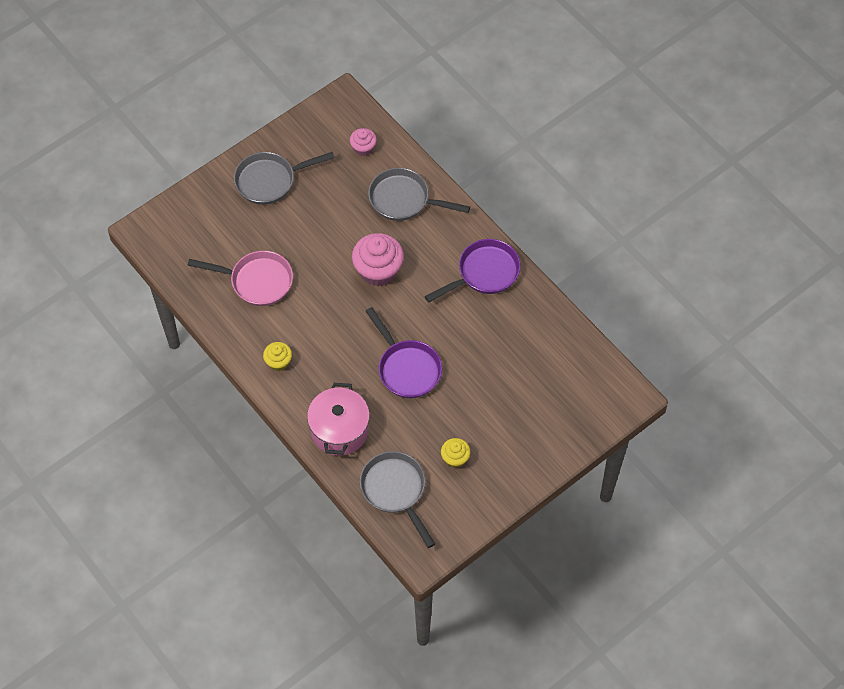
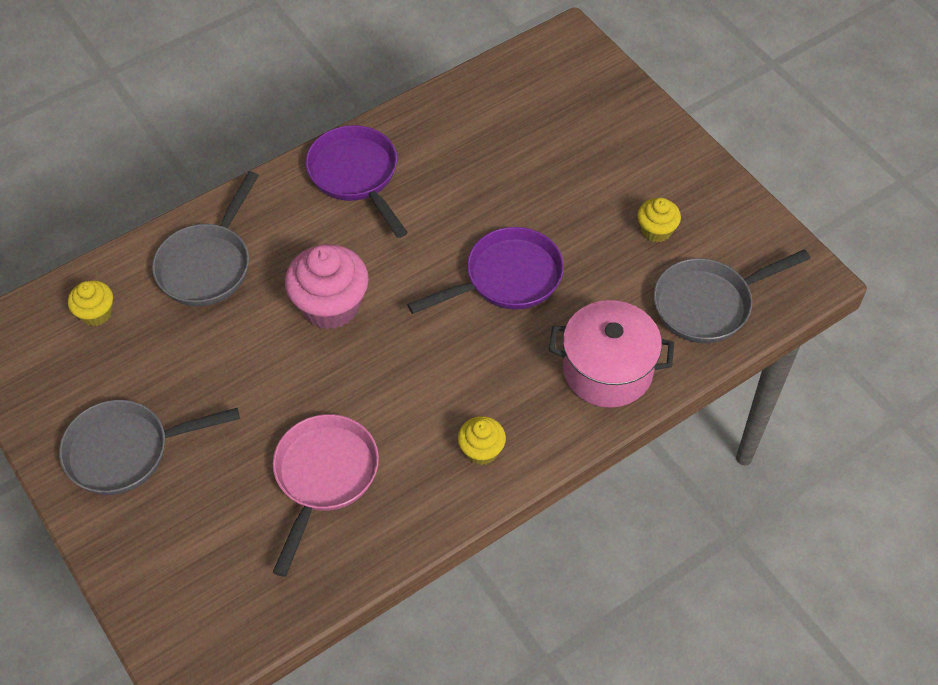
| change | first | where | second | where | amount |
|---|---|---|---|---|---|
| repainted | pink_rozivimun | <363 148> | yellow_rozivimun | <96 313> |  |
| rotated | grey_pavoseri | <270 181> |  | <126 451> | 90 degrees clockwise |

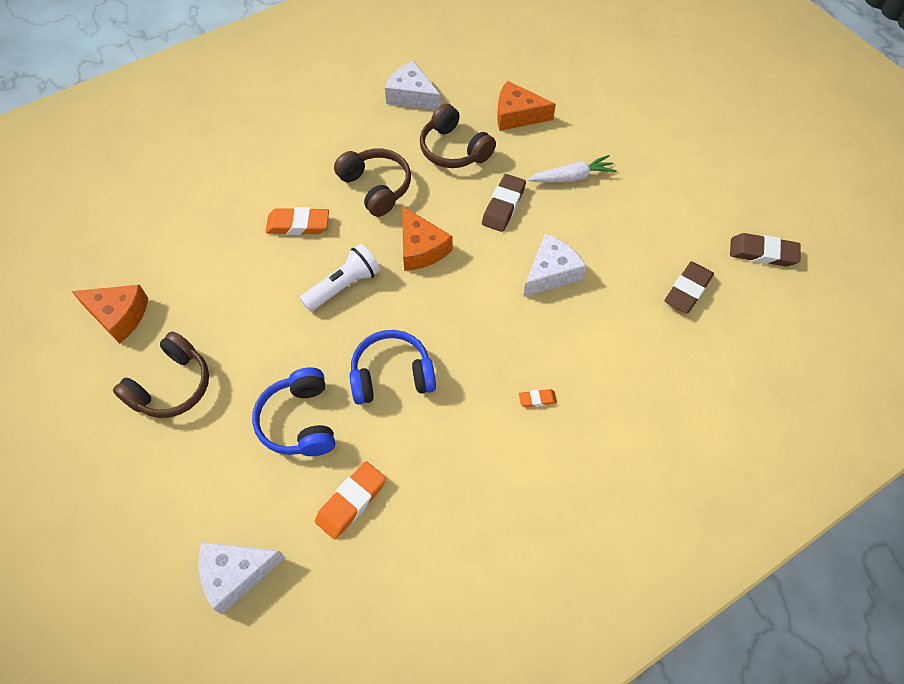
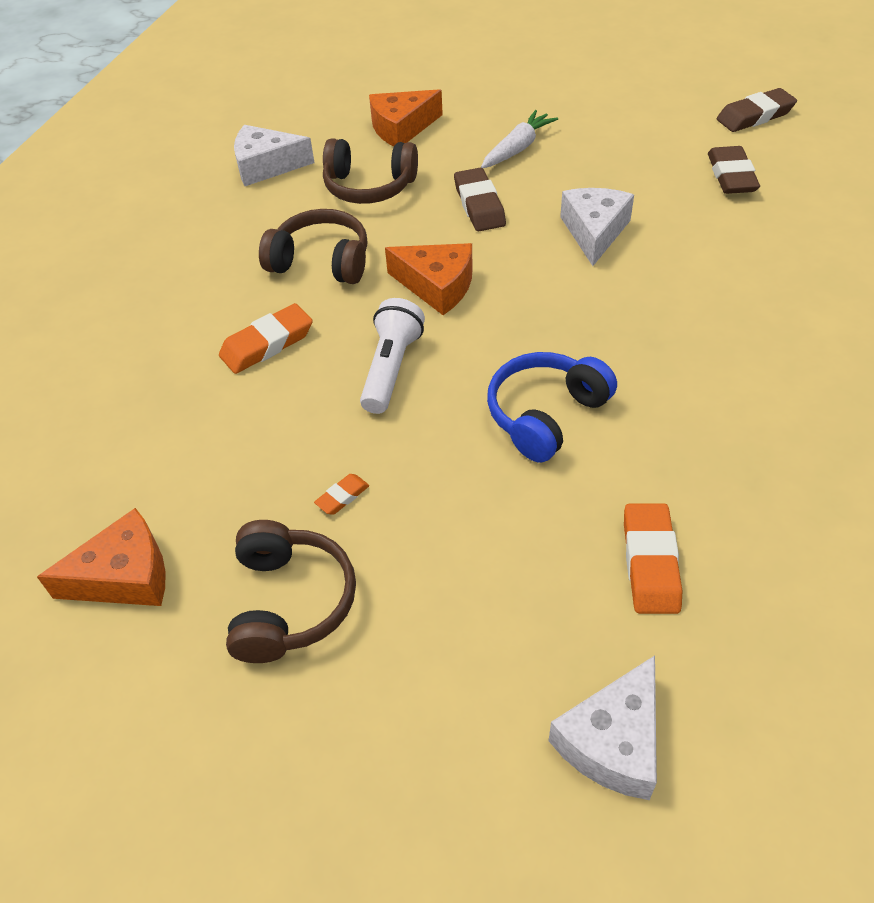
| change | first | where | second | where | amount |
|---|---|---|---|---|---|
| gone | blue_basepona | <300 421> |  |  |  |
| shifted | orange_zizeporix | <537 399> |  | <342 497> |  |

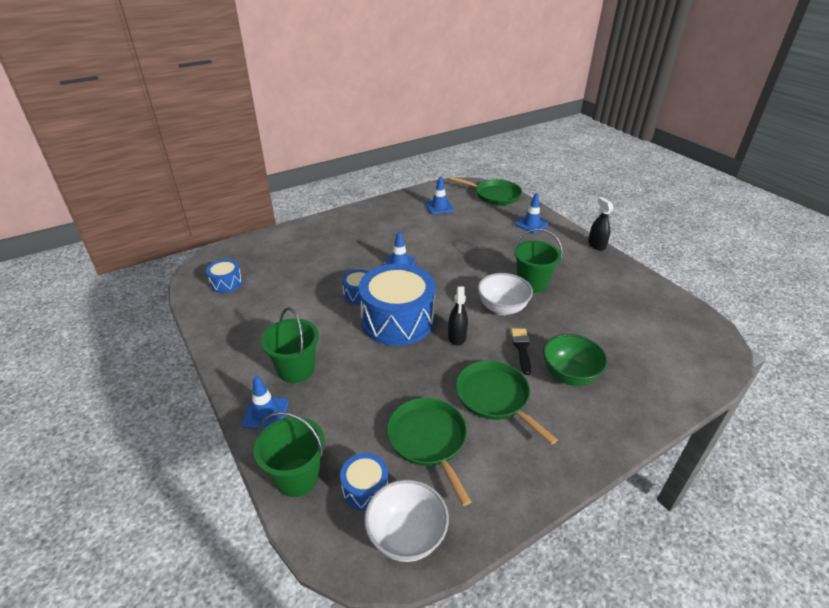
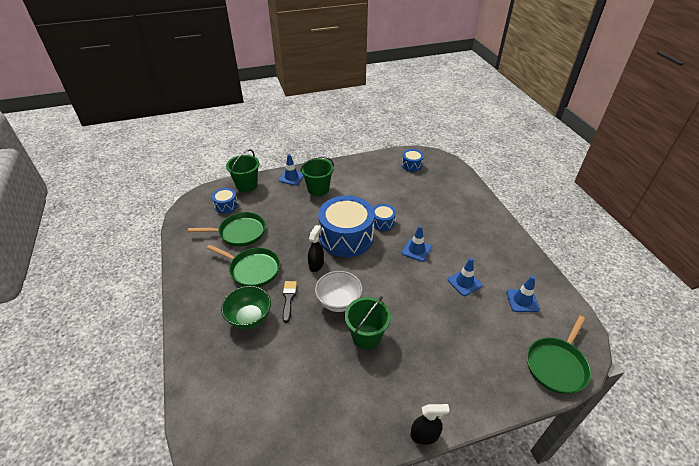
| change | first | where | second | where | amount |
|---|---|---|---|---|---|
| shifted | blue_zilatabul | <531 224> |  | <464 282> |  |
| rotated | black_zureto | <457 337> |  | <316 264> | 90 degrees clockwise |
| rotated | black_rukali | <521 348> |  | <288 299> | 105 degrees counterclockwise |
| rotated | green_pavoseri | <495 397> |  | <252 269> | 45 degrees clockwise |
| gone | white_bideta | <406 536> |  |  |  |

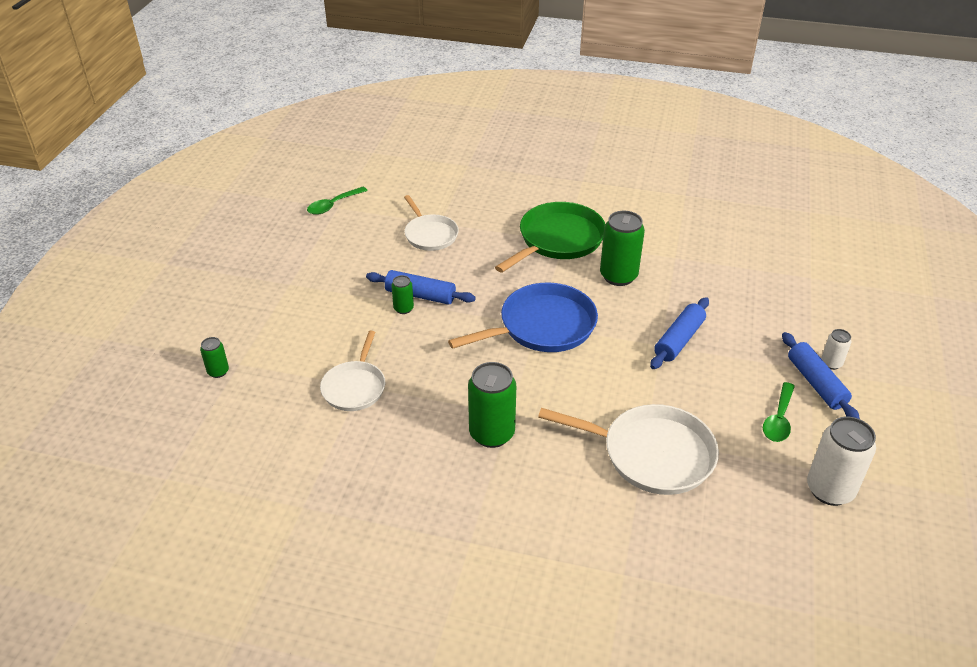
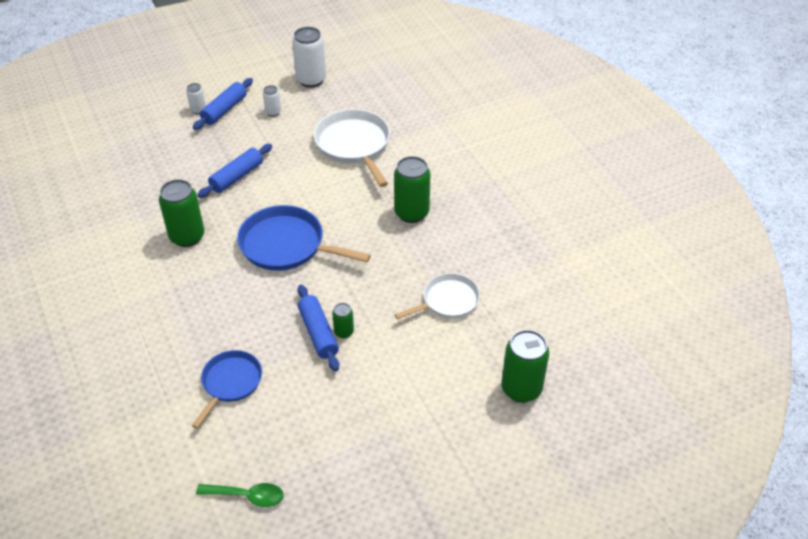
| change | first | where | second | where | amount |
|---|---|---|---|---|---|
| repainted | white_pavoseri | <430 235> | blue_pavoseri | <230 382> |  |
| gone | green_pavoseri | <558 239> |  |  |  |
| rotated | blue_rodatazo | <679 340> |  | <237 176> | 45 degrees counterclockwise |
| scaled | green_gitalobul | <218 371> |  | <521 389> | x1.96 |
| swapped | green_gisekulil | <778 419> | white_gitalobul | <273 112> |  |

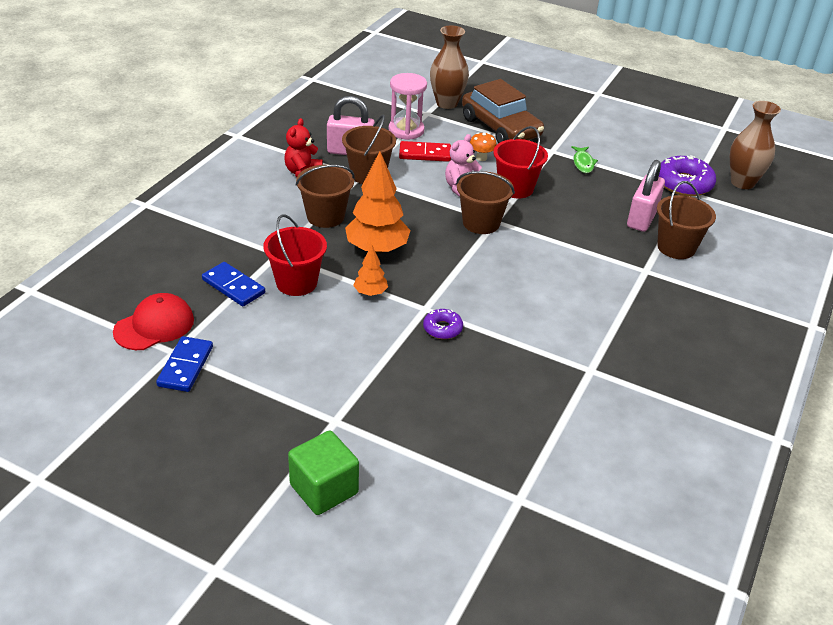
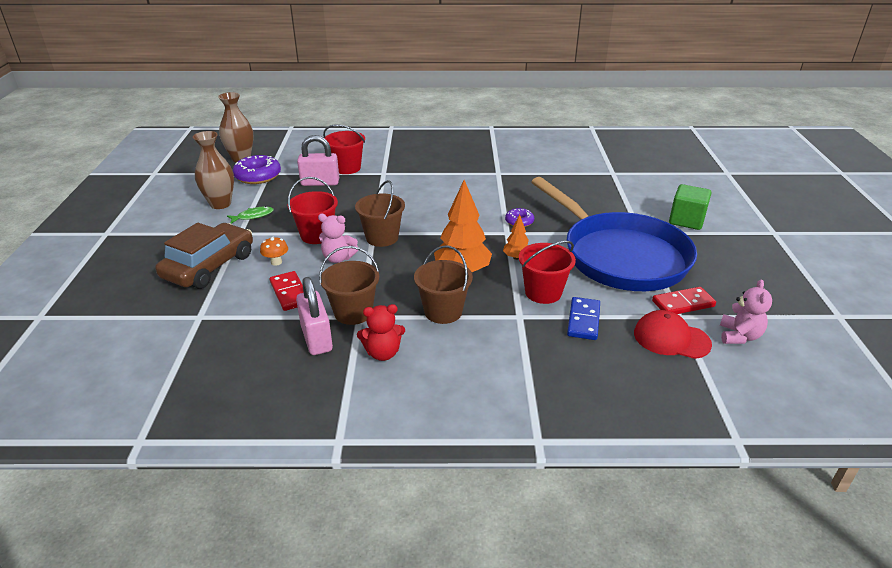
| change | first | where | second | where | amount |
|---|---|---|---|---|---|
| shifted | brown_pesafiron | <447 103> |  | <220 204> |  |
| gone | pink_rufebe | <406 130> |  |  |  |
| repainted | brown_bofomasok | <676 247> | red_bofomasok | <347 168> |  |
| repainted | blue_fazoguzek | <186 366> | red_fazoguzek | <683 303> |  |
| new |  |  | blue_pavoseri | <619 256> |  |
| new |  |  | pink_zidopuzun | <739 336> |  |

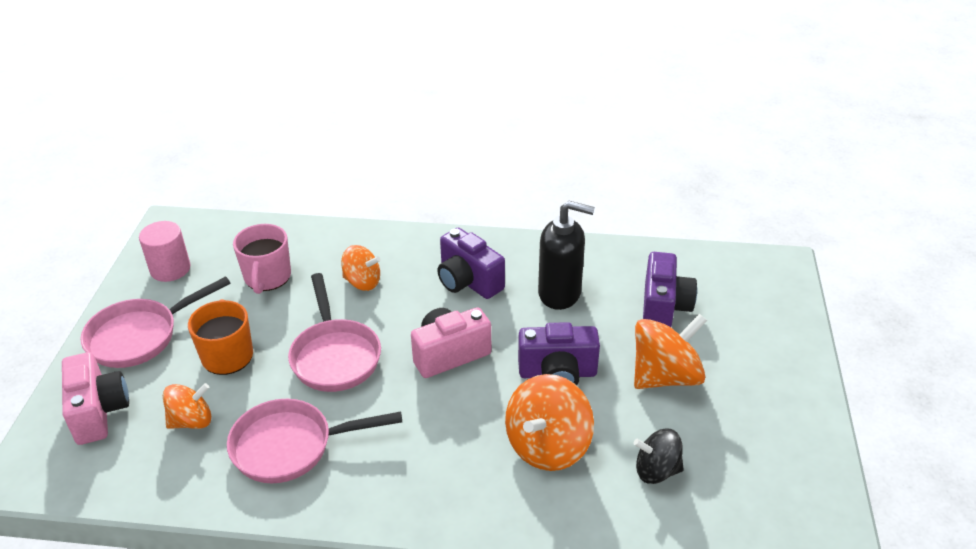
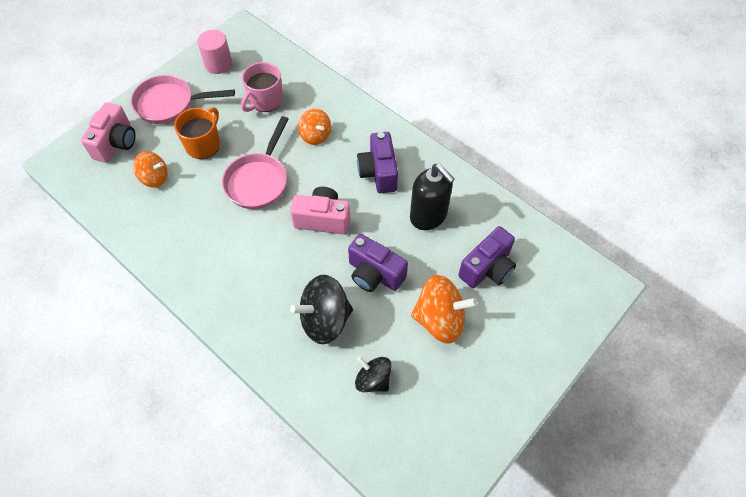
| change | first | where | second | where | amount |
|---|---|---|---|---|---|
| repainted | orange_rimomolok | <547 446> | black_rimomolok | <325 319> |  |
| gone | pink_pavoseri | <290 446> |  |  |  |

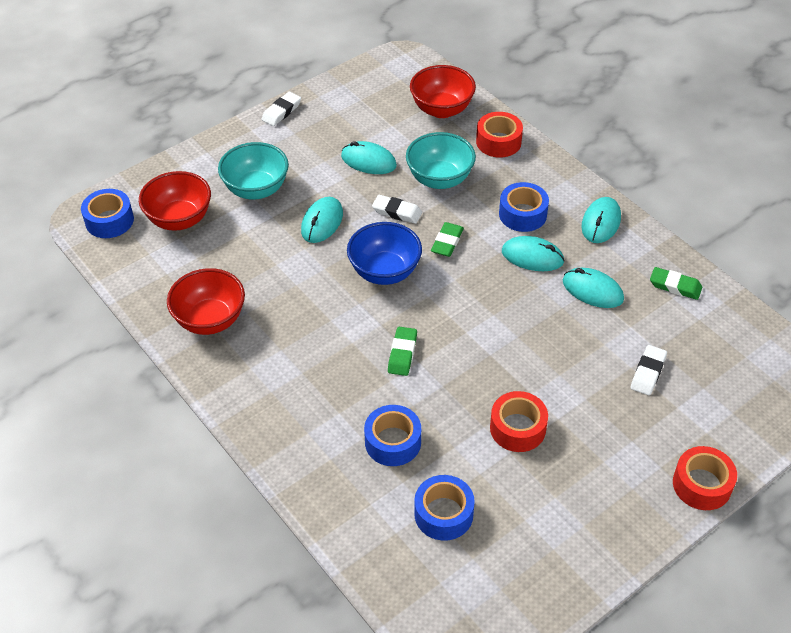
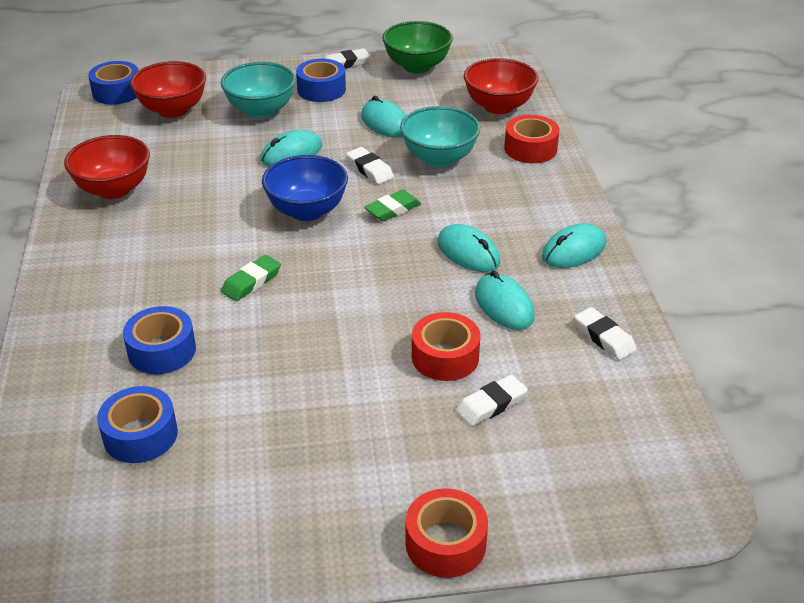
| change | first | where | second | where | amount |
|---|---|---|---|---|---|
| shifted | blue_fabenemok | <522 214> |  | <321 89> |  |
| repainted | green_zizeporix | <675 286> | white_zizeporix | <604 337> |  |
| shifted | red_fabenemok | <517 428> |  | <445 357> |  |
| new |  |  | green_bideta | <417 66> |  |

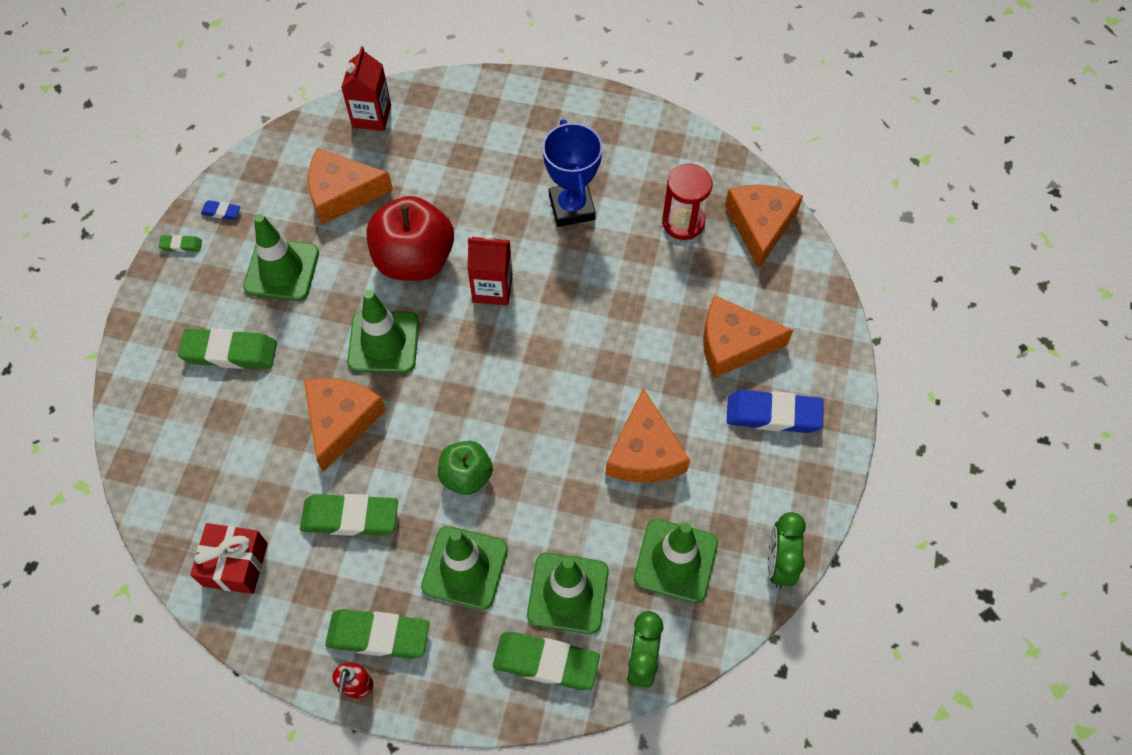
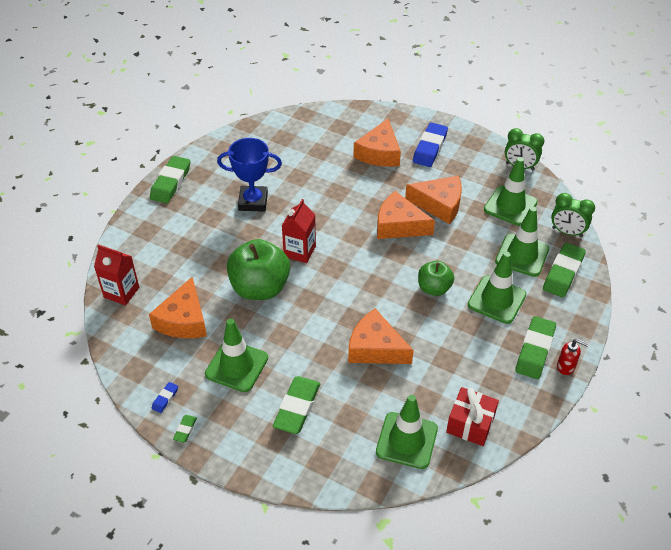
| change | first | where | second | where | amount |
|---|---|---|---|---|---|
| gone | red_rufebe | <683 222> |  |  |  |
| shifted | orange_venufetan | <760 225> |  | <399 225> |  |
| repainted | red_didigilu | <414 260> | green_didigilu | <260 288> |  |
| shifted | green_zilatabul | <383 342> |  | <406 440> |  |
| shifted | green_zizeporix | <350 518> |  | <171 183> |  |

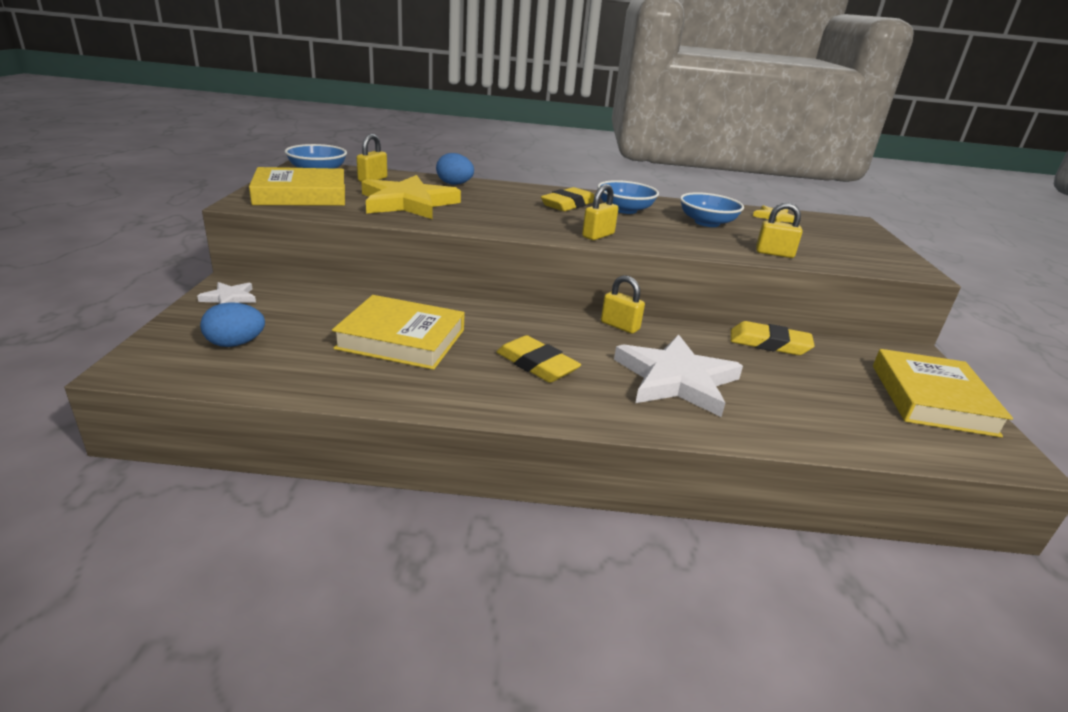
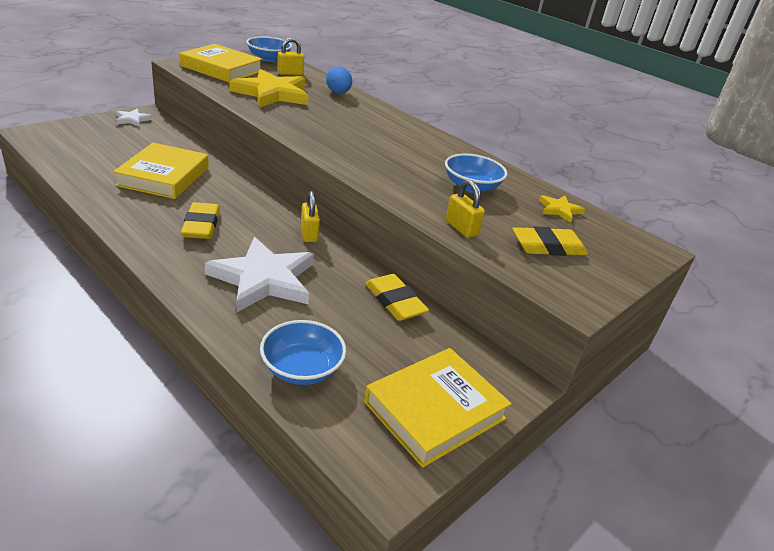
| change | first | where | second | where | amount |
|---|---|---|---|---|---|
| shifted | blue_bideta | <624 210> |  | <302 368> |  |
| gone | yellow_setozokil | <598 235> |  |  |  |
| shifted | yellow_zizeporix | <568 204> |  | <548 247> |  |
| rotated | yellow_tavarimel | <401 339> |  | <164 176> | 45 degrees clockwise |
| gone | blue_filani | <236 344> |  |  |  |

